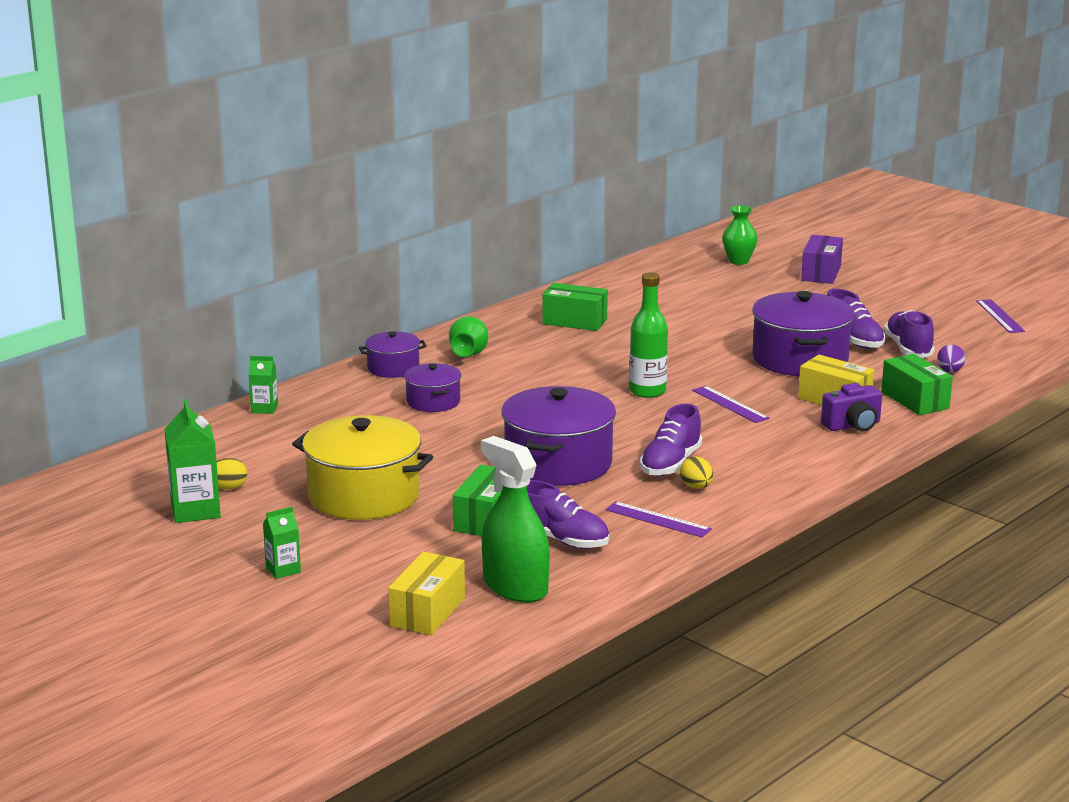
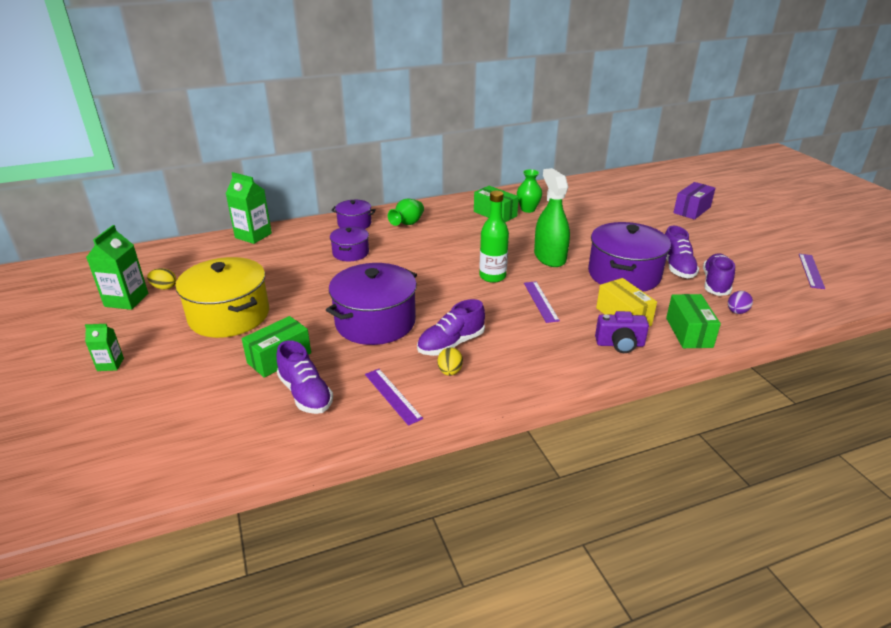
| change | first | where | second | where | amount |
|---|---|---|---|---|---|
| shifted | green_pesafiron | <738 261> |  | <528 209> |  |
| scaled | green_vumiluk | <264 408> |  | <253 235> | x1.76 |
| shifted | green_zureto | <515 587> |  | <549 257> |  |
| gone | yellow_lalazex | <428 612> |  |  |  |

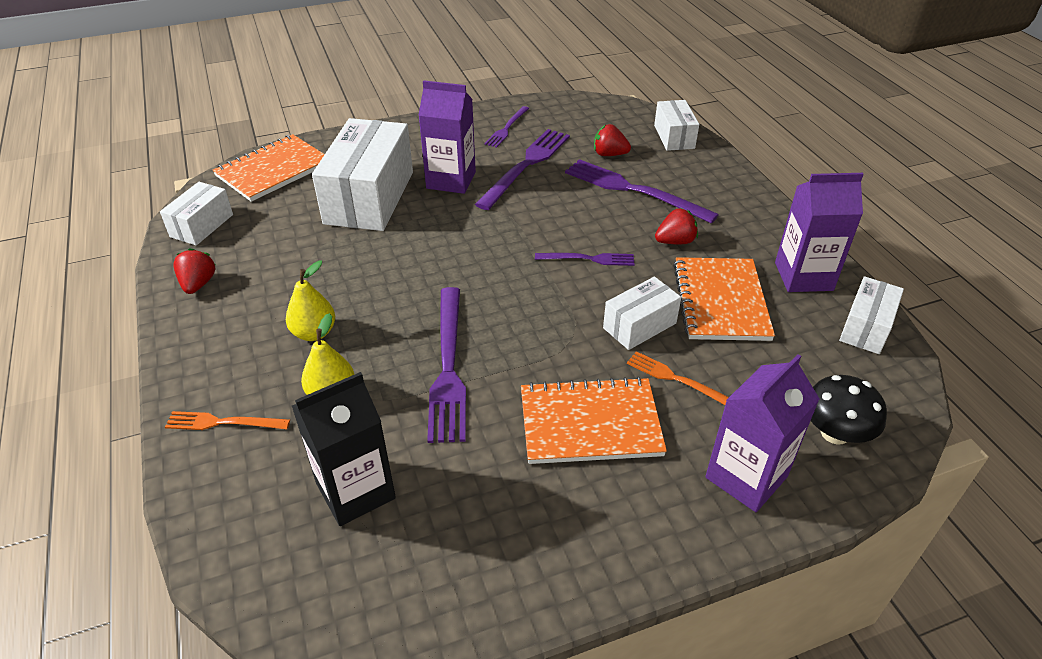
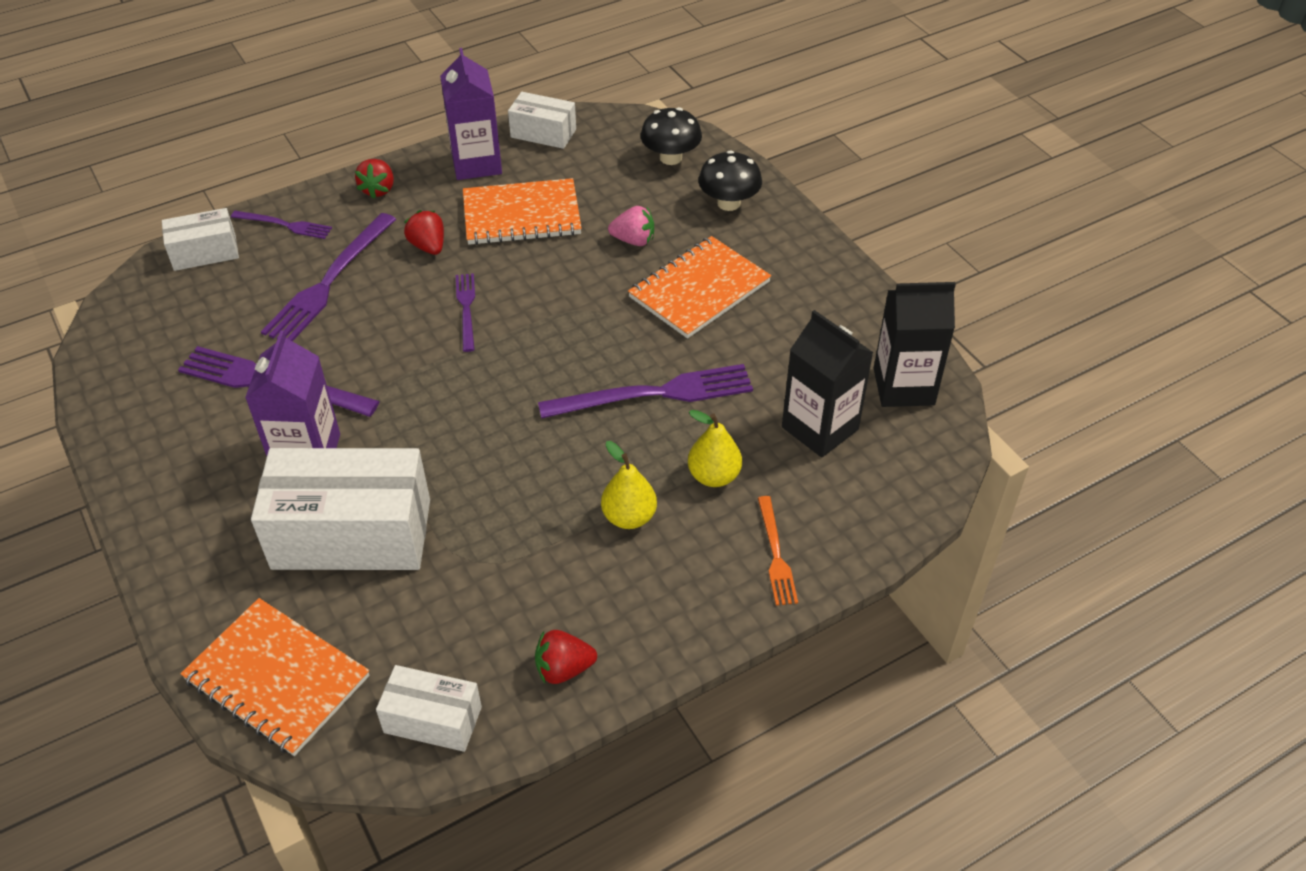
| change | first | where | second | where | amount |
|---|---|---|---|---|---|
| shifted | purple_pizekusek | <507 128> |  | <285 225> |  |
| shifted | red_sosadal | <609 154> |  | <378 190> |  |
| gone | white_lalazex | <639 325> |  |  |  |
| swapped | orange_pizekusek | <677 379> | pink_sosadal | <633 240> |  |
| swapped | purple_vumiluk | <746 477> | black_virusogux | <728 203> |  |
| rotated | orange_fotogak | <590 423> |  | <699 290> | 60 degrees clockwise |
| new |  |  | black_vumiluk | <903 386> |  |

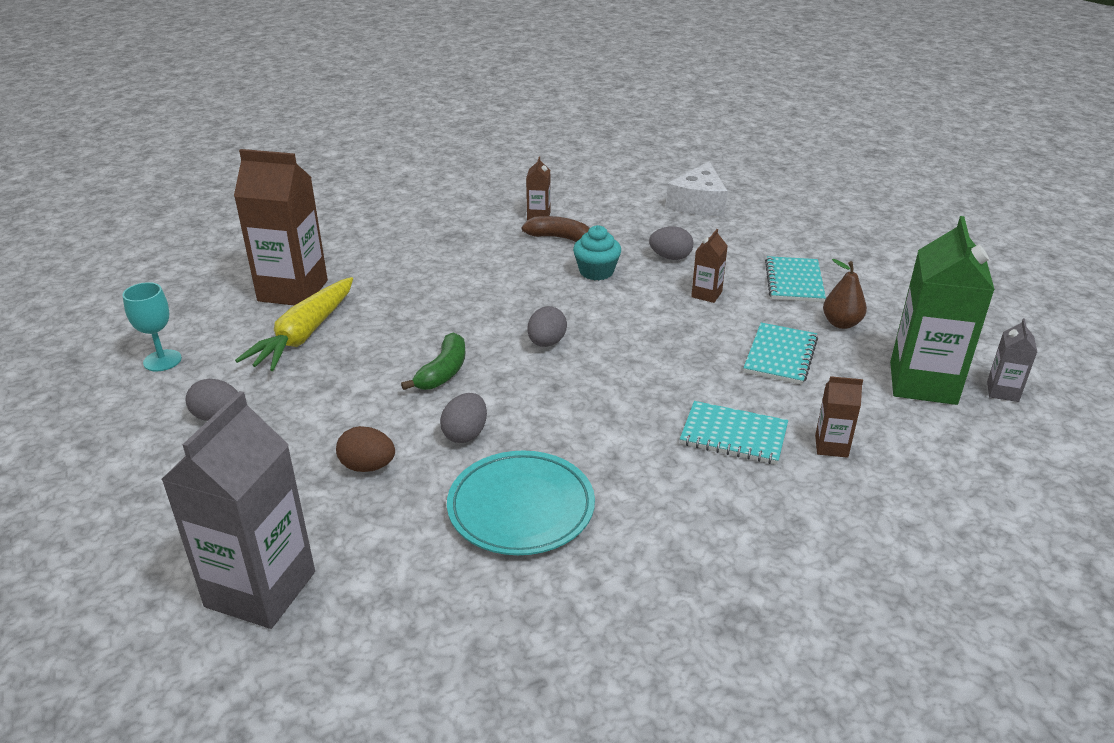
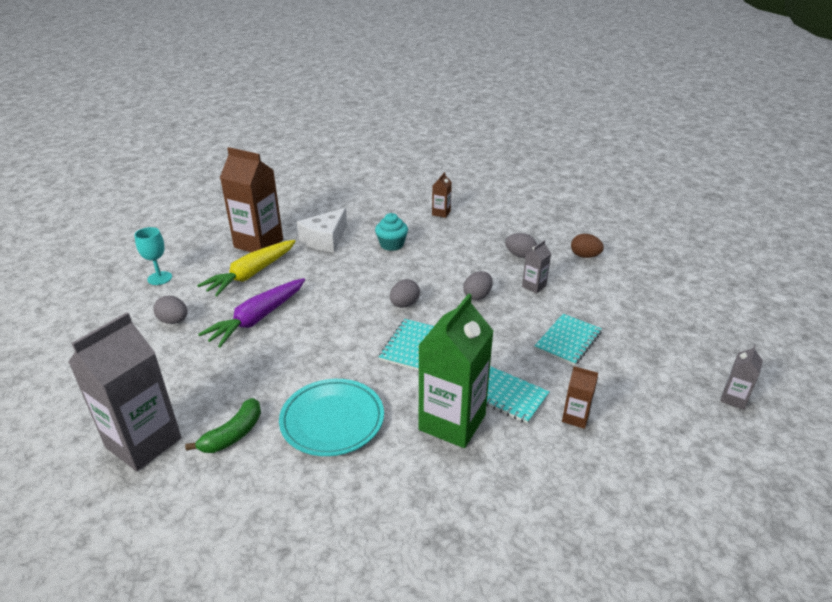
| change | first | where | second | where | amount |
|---|---|---|---|---|---|
| shifted | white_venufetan | <698 203> |  | <325 239> |  |
| gone | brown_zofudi | <560 238> |  |  |  |
| shifted | green_vumiluk | <923 383> |  | <452 422> |  |
| shifted | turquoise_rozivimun | <596 272> |  | <391 244> |  |
| repainted | brown_vumiluk | <706 294> | grey_vumiluk | <534 286> |  |
| shifted | turquoise_fotogak | <794 281> |  | <411 346> |  |
| gone | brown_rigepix | <841 323> |  |  |  |
| shifted | green_zofudi | <443 372> |  | <233 434> |  |
| shifted | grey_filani | <465 434> |  | <477 296> |  |
| shifted | brown_filani | <368 466> |  | <584 256> |  |
| new |  |  | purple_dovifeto | <257 319> |  |

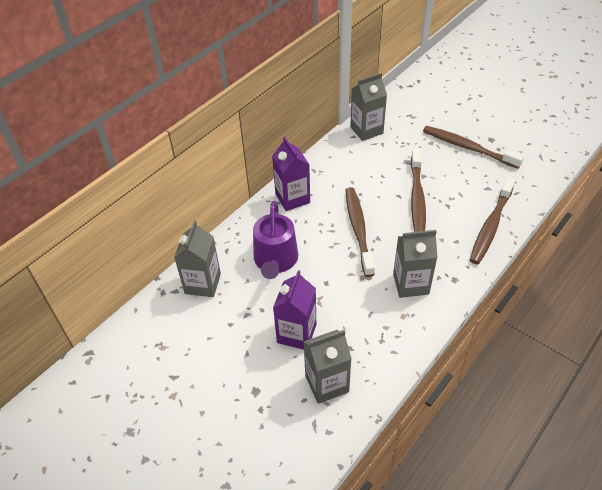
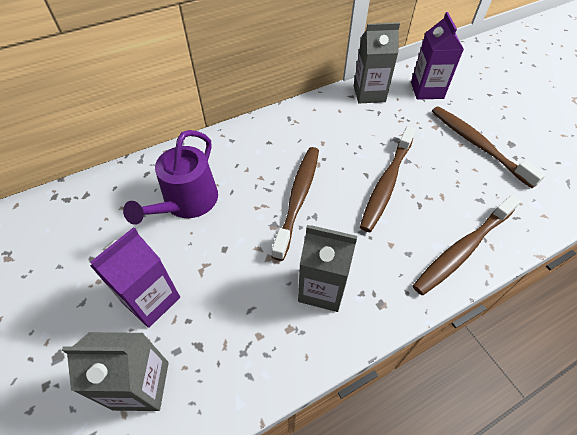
| change | first | where | second | where | amount |
|---|---|---|---|---|---|
| shifted | purple_vumiluk | <292 198> |  | <427 90> |  |
| gone | grey_vumiluk | <203 284> |  |  |  |

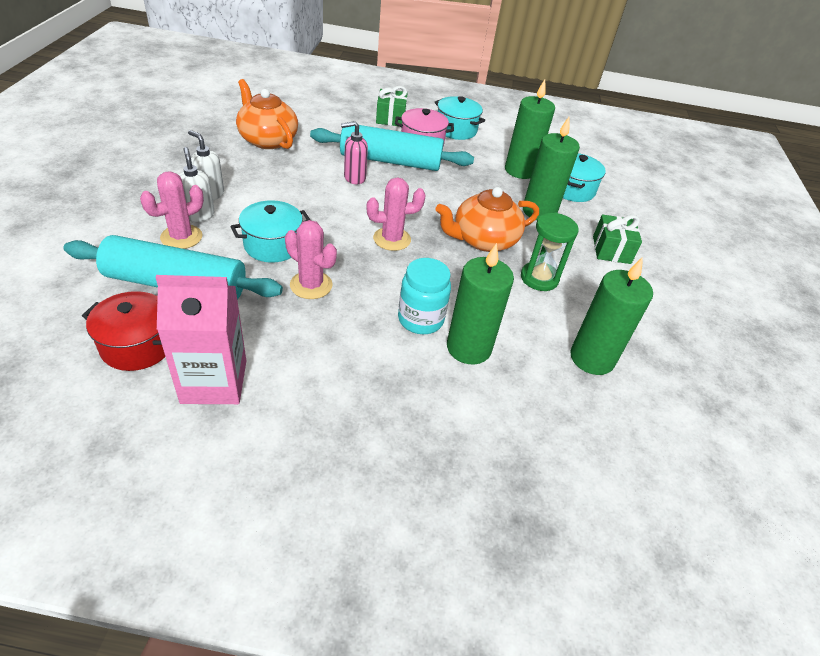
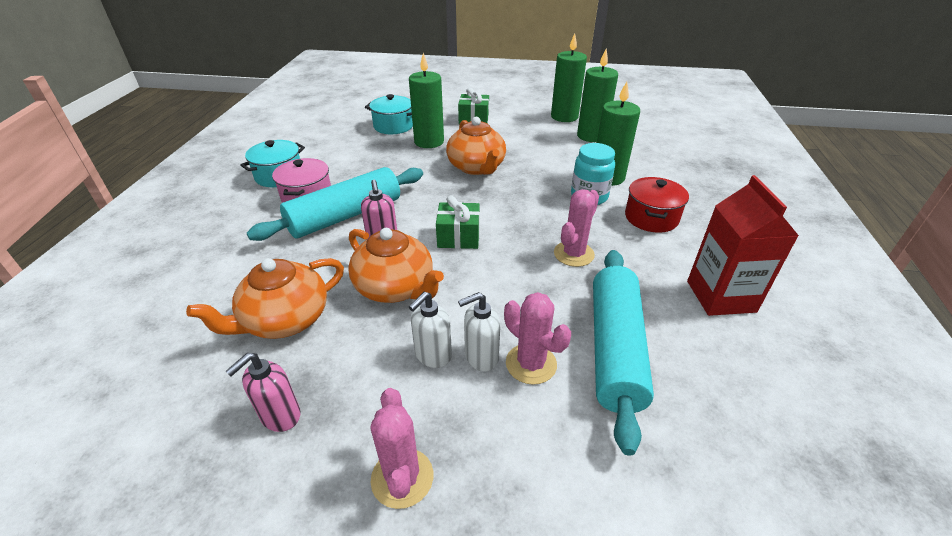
| change | first | where | second | where | amount |
|---|---|---|---|---|---|
| shifted | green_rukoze | <520 170> |  | <564 117> |  |
| shifted | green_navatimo | <390 118> |  | <458 237> |  |
| rotated | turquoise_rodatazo | <390 161> |  | <345 216> | 45 degrees clockwise |
| shifted | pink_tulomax | <392 239> |  | <402 478> |  |
| gone | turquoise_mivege | <273 245> |  |  |  |
| gone | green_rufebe | <539 278> |  |  |  |
| repainted | pink_vumiluk | <214 381> | red_vumiluk | <720 296> |  |
| shifted | red_mivege | <137 345> |  | <651 218> |  |
| new |  |  | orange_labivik | <395 287> |  |
| new |  |  | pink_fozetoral | <280 416> |  |

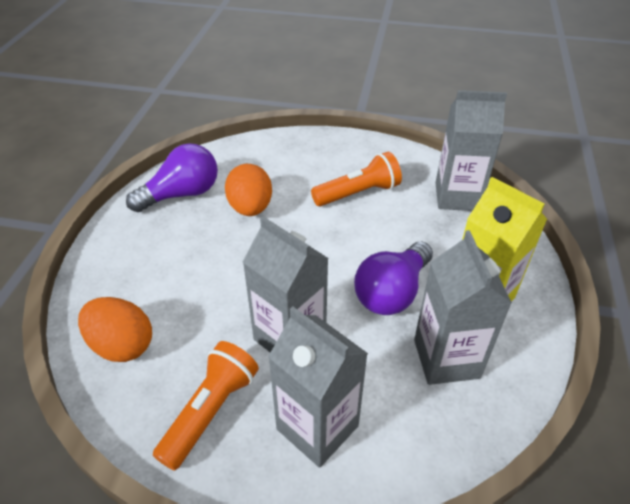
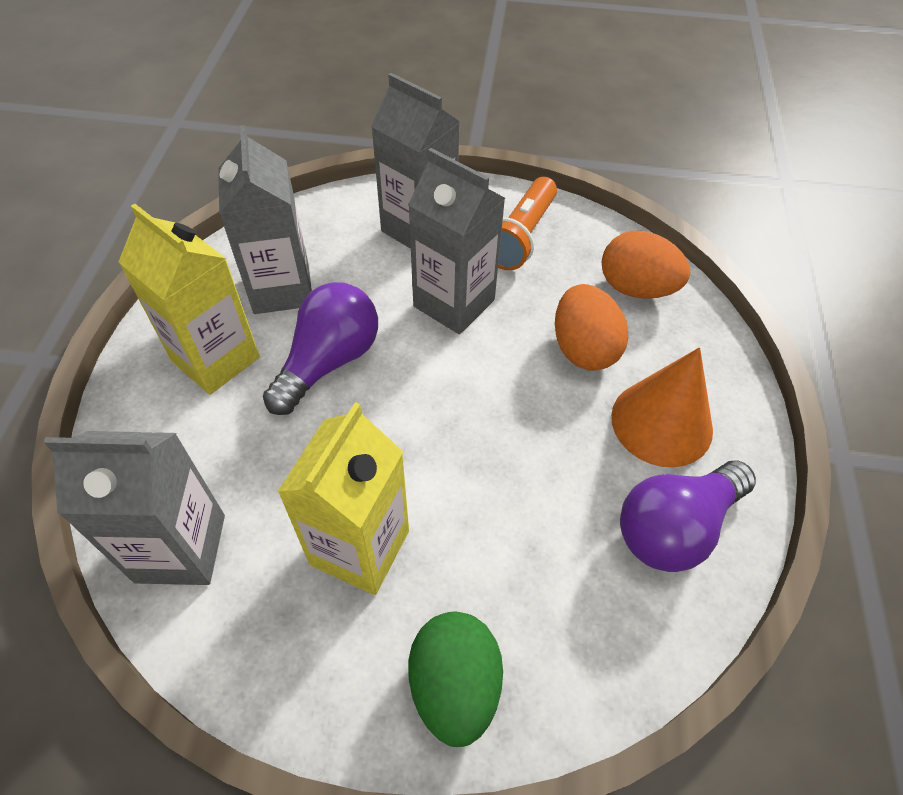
| change | first | where | second | where | amount |
|---|---|---|---|---|---|
| swapped | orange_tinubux | <358 193> | yellow_vumiluk | <360 547> |  |
| shifted | orange_filani | <250 208> |  | <583 349> |  |
| new |  |  | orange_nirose | <661 422> |  |
| new |  |  | green_filani | <454 685> |  |

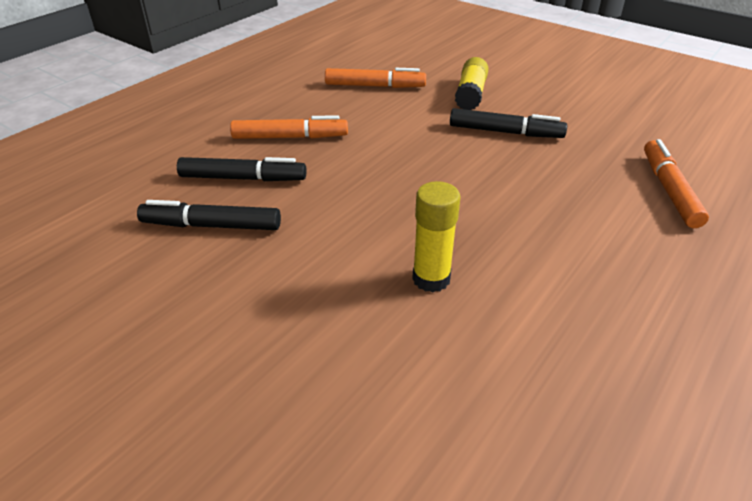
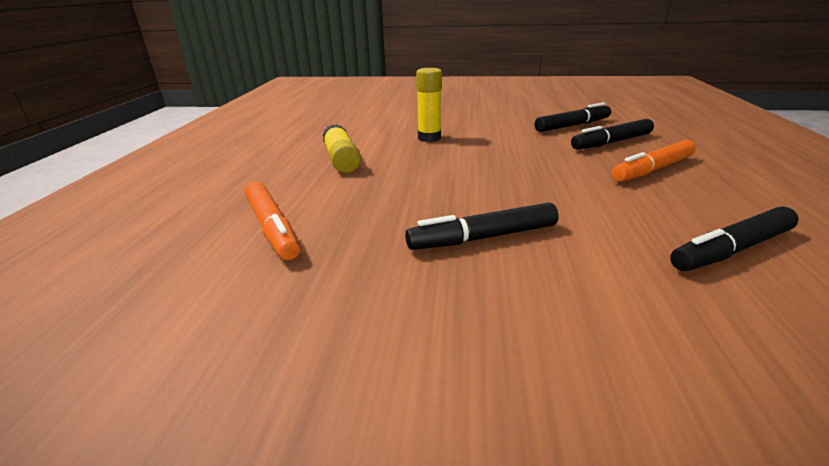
| change | first | where | second | where | amount |
|---|---|---|---|---|---|
| shifted | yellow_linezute | <470 94> |  | <341 160> |  |
| repainted | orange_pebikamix | <375 86> | black_pebikamix | <731 250> |  |

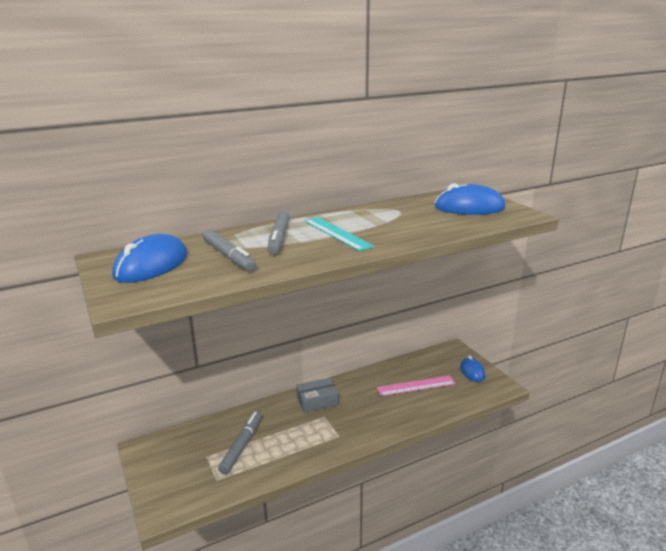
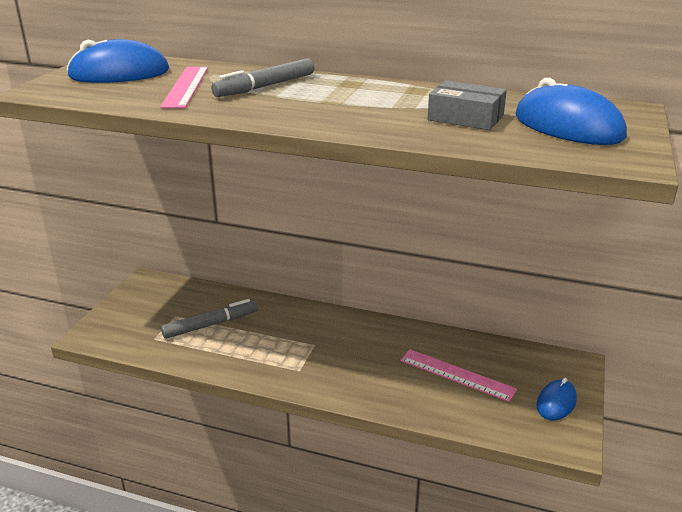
| change | first | where | second | where | amount |
|---|---|---|---|---|---|
| gone | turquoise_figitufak | <337 233> |  |  |  |
| swapped | grey_pebikamix | <228 256> | pink_figitufak | <186 86> |  |
| shifted | grey_lalazex | <317 401> |  | <465 117> |  |

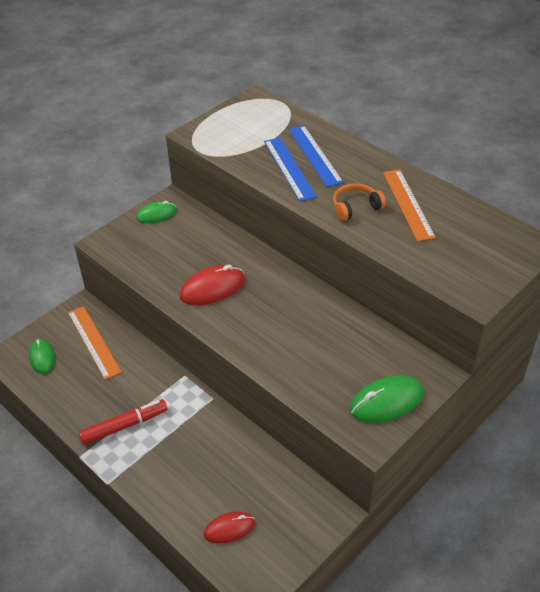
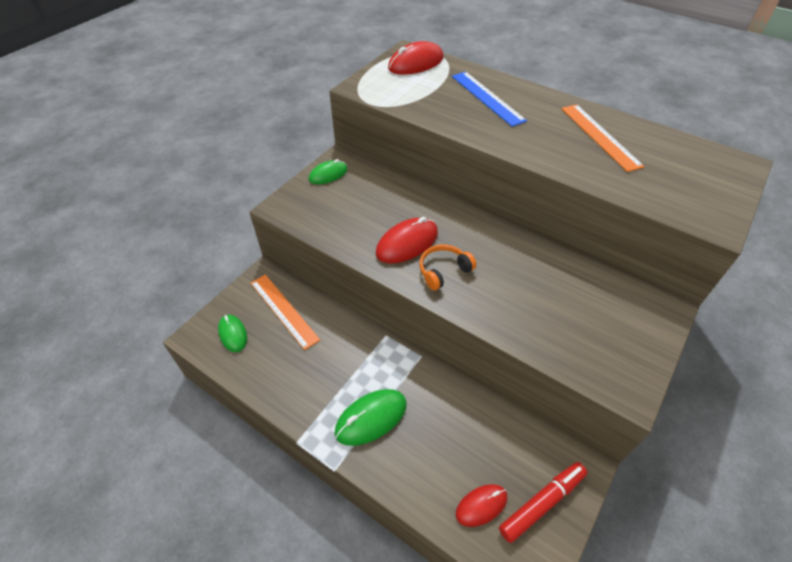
| change | first | where | second | where | amount |
|---|---|---|---|---|---|
| gone | blue_figitufak | <289 168> |  |  |  |
| shifted | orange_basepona | <355 207> |  | <443 271> |  |
| shifted | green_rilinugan | <386 402> |  | <371 418> |  |
| shifted | red_pebikamix | <124 426> |  | <541 503> |  |
| new |  |  | red_rilinugan | <416 63> |  |

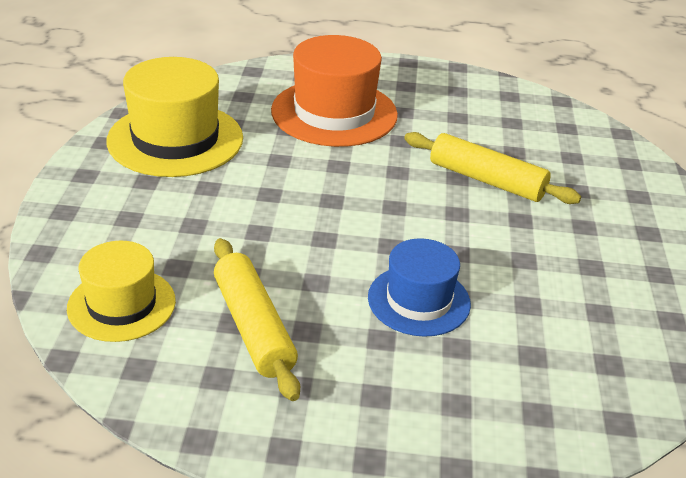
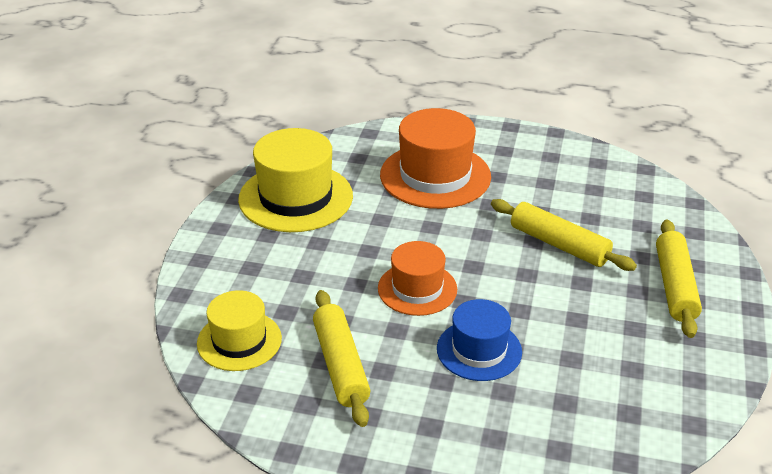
| change | first | where | second | where | amount |
|---|---|---|---|---|---|
| new |  |  | yellow_rodatazo | <675 286> |  |
| new |  |  | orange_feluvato | <417 289> |  |

